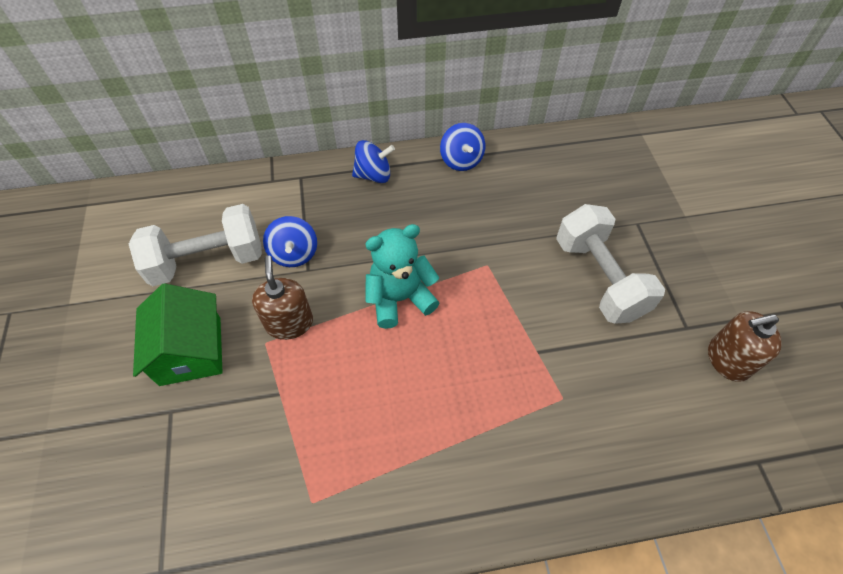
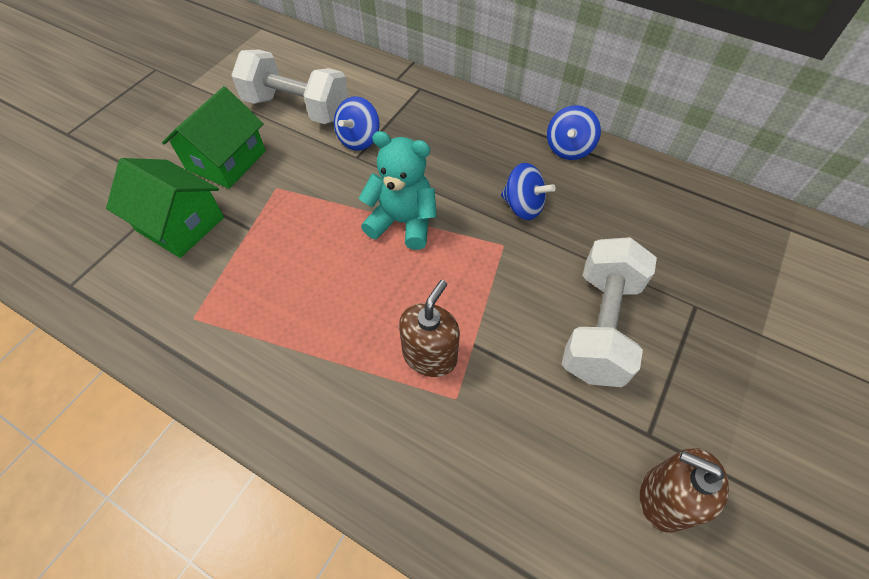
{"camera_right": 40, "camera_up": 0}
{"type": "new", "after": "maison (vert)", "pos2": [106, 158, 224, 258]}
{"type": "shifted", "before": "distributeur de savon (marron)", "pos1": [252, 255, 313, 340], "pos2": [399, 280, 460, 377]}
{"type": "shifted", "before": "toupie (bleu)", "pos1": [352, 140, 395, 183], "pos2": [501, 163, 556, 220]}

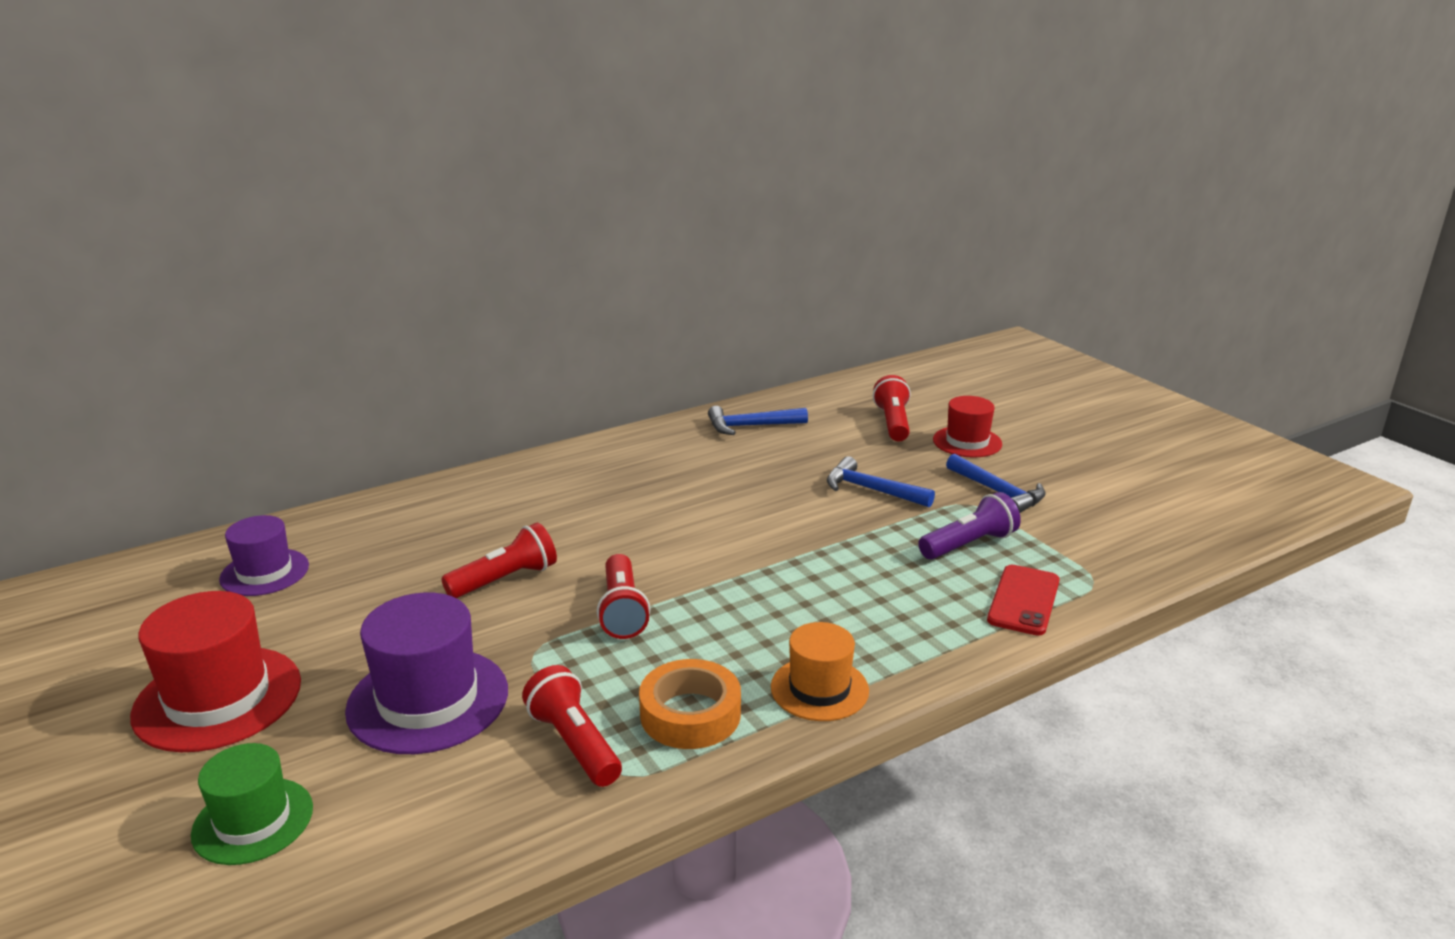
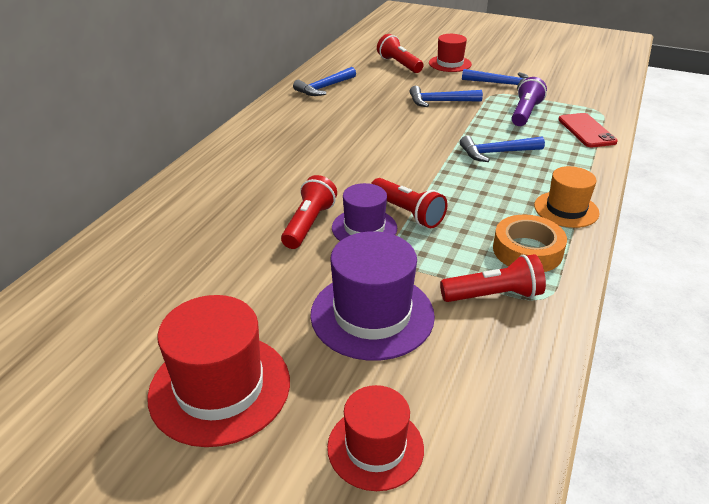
{"camera_right": -35, "camera_up": 10}
{"type": "new", "after": "marteau (bleu)", "pos2": [460, 136, 545, 162]}
{"type": "shifted", "before": "chapeau (violet)", "pos1": [219, 515, 309, 596], "pos2": [332, 183, 397, 241]}
{"type": "repainted", "before": "chapeau (vert)", "after": "chapeau (rouge)", "pos1": [191, 743, 313, 865], "pos2": [327, 385, 424, 491]}
{"type": "rotated", "before": "lampe de poche (rouge)", "pos1": [522, 665, 622, 787], "pos2": [440, 254, 546, 302], "turn": 150}

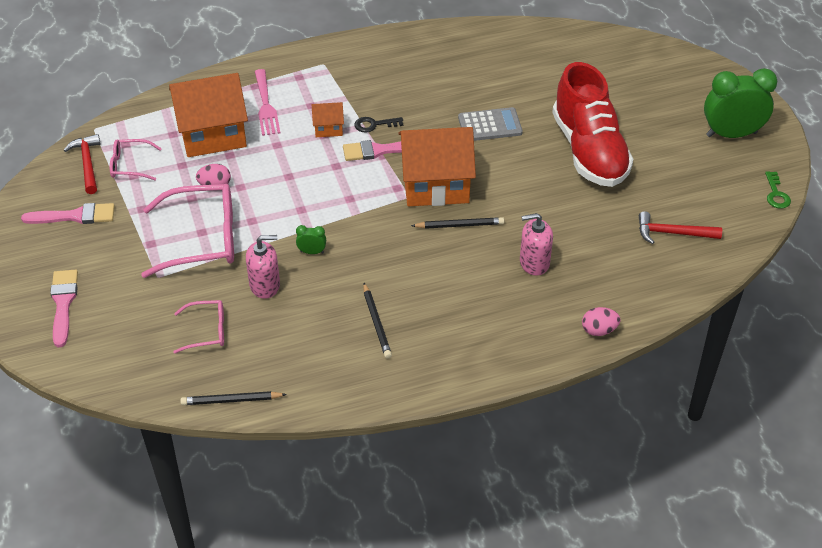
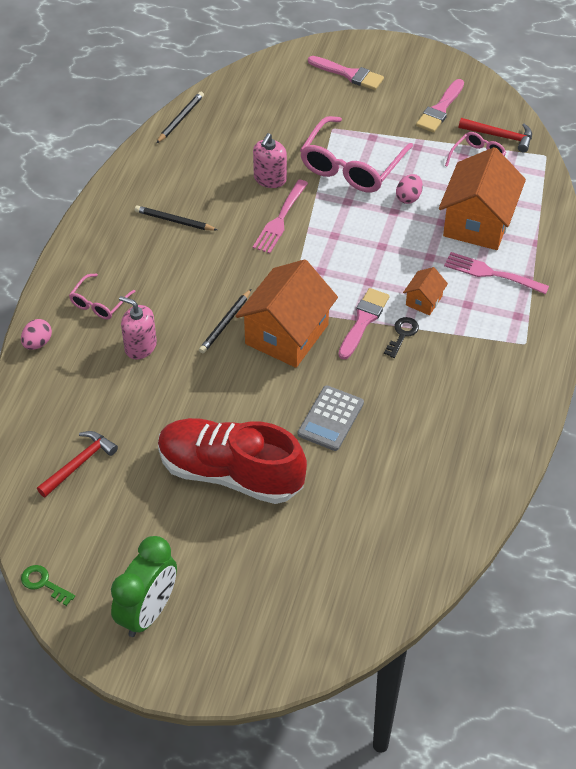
{"camera_right": 125, "camera_up": 5}
{"type": "shifted", "before": "lunettes (rose)", "pos1": [173, 300, 224, 354], "pos2": [69, 273, 136, 320]}
{"type": "swapped", "before": "réveil (vert)", "after": "fourchette (rose)", "pos1": [296, 225, 326, 254], "pos2": [253, 180, 308, 254]}
{"type": "rotated", "before": "distributeur de savon (rose)", "pos1": [520, 213, 553, 276], "pos2": [119, 296, 157, 360], "turn": -90}

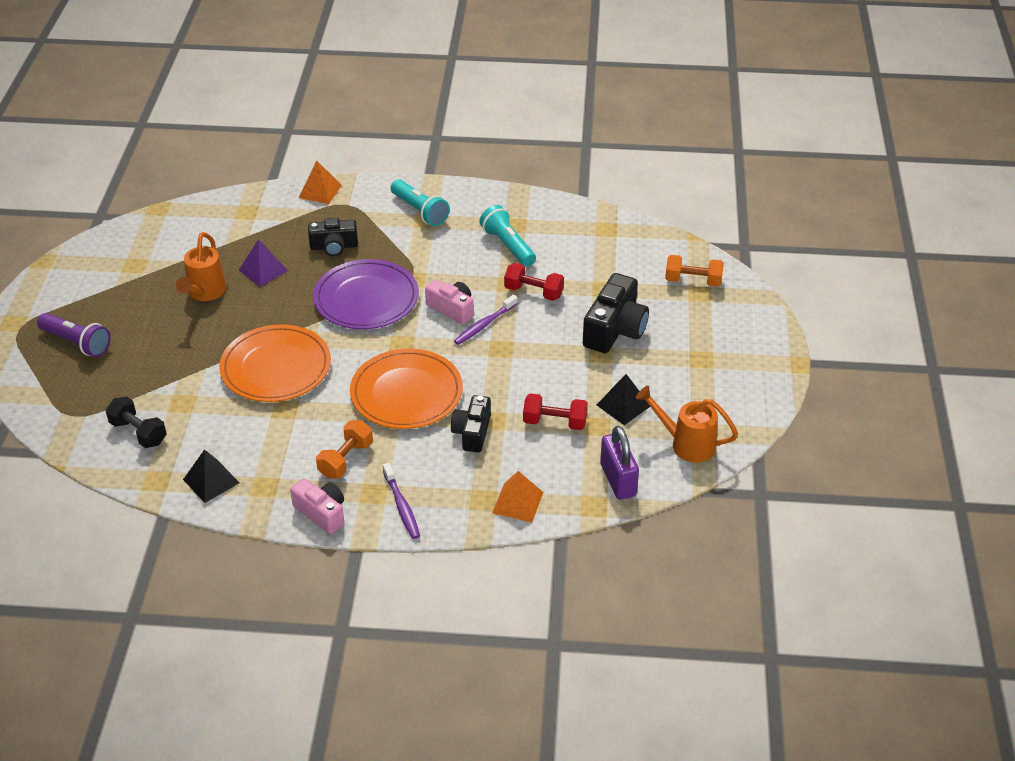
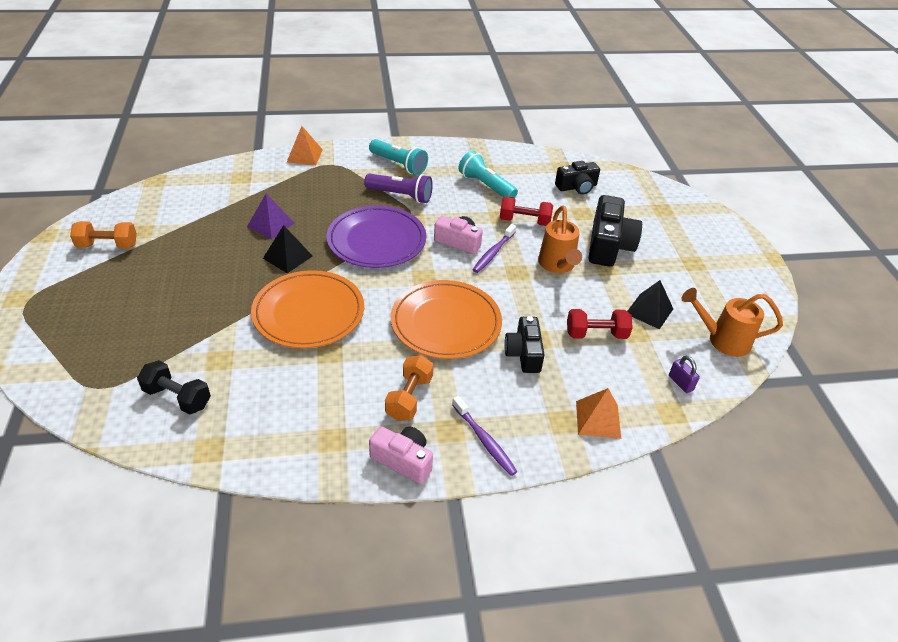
{"camera_right": -15, "camera_up": 0}
{"type": "shifted", "before": "lampe de poche (violet)", "pos1": [37, 313, 111, 357], "pos2": [364, 174, 433, 203]}
{"type": "shifted", "before": "arrosoir (orange)", "pos1": [176, 232, 227, 301], "pos2": [538, 206, 582, 273]}
{"type": "shifted", "before": "pyramide (noir)", "pos1": [183, 449, 239, 503], "pos2": [263, 225, 313, 273]}
{"type": "shifted", "before": "appareil photo (noir)", "pos1": [308, 218, 358, 256], "pos2": [555, 161, 600, 195]}
{"type": "shifted", "before": "haltère (orange)", "pos1": [665, 255, 724, 287], "pos2": [70, 221, 137, 248]}
{"type": "scaled", "before": "cadenas (violet)", "pos1": [600, 426, 639, 500], "pos2": [669, 356, 700, 393], "scale": 0.52}

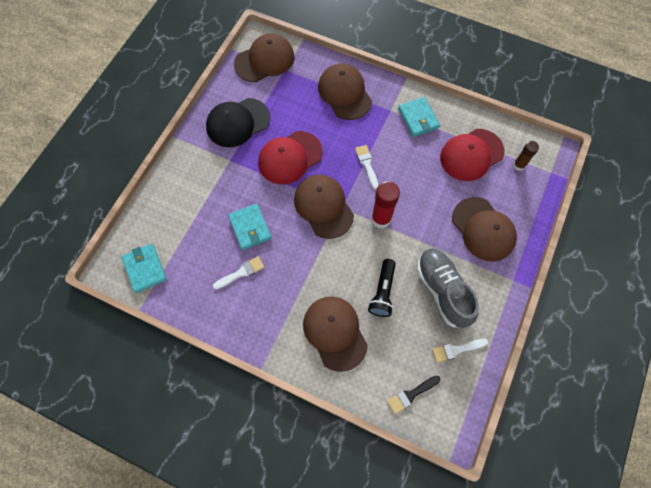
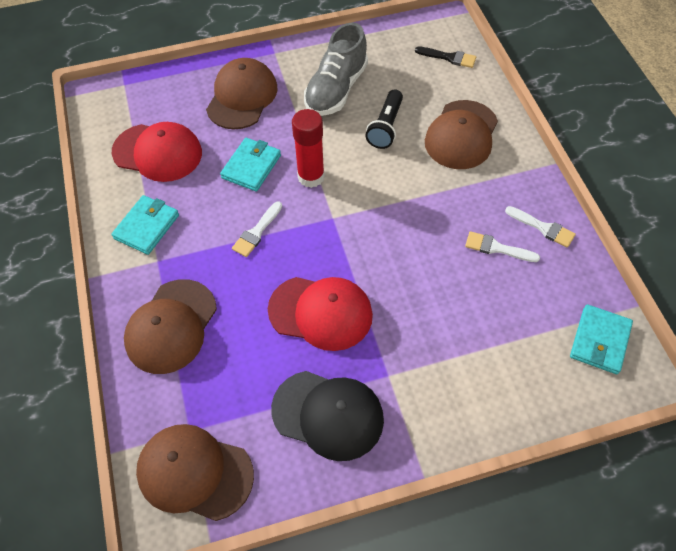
{"camera_right": -130, "camera_up": -10}
{"type": "gone", "before": "casquette (marron)", "pos1": [294, 175, 354, 239]}
{"type": "gone", "before": "bâton de colle (marron)", "pos1": [513, 141, 539, 171]}
{"type": "shifted", "before": "portefeuille (turquoise)", "pos1": [228, 203, 272, 250], "pos2": [220, 138, 281, 191]}
{"type": "shifted", "before": "pinceau (blanc)", "pos1": [432, 339, 488, 363], "pos2": [505, 206, 576, 248]}
{"type": "rotated", "before": "lampe de poche (noir)", "pos1": [368, 259, 396, 317], "pos2": [365, 90, 403, 149], "turn": 135}

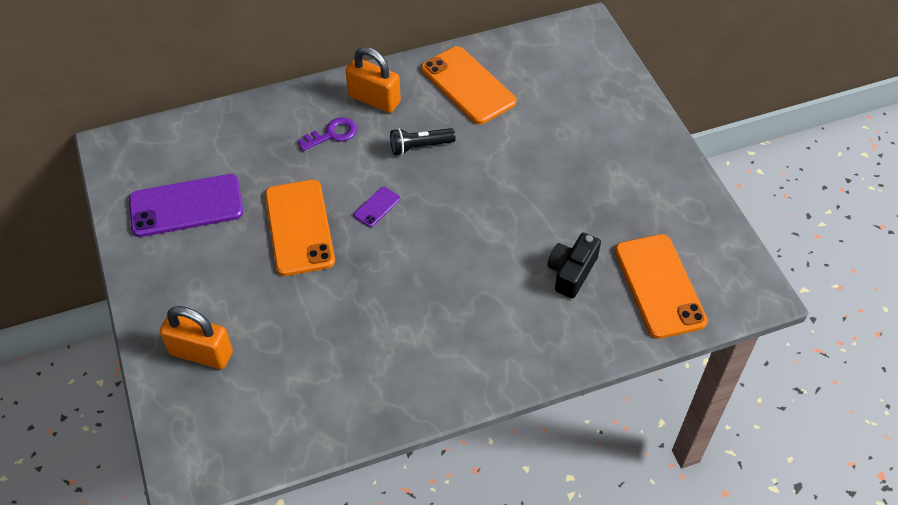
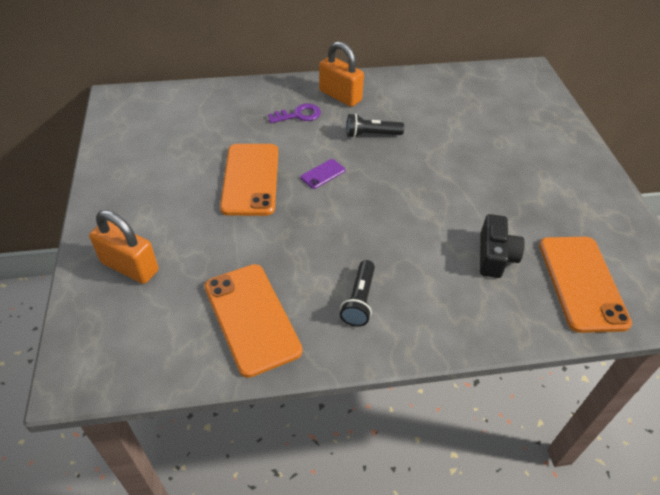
{"camera_right": 10, "camera_up": -5}
{"type": "gone", "before": "téléphone (violet)", "pos1": [129, 174, 243, 237]}
{"type": "new", "after": "lampe de poche (noir)", "pos2": [340, 260, 375, 327]}
{"type": "shifted", "before": "téléphone (orange)", "pos1": [421, 46, 516, 124], "pos2": [205, 264, 302, 378]}
{"type": "rotated", "before": "appareil photo (noir)", "pos1": [547, 233, 601, 298], "pos2": [480, 214, 525, 278], "turn": 150}

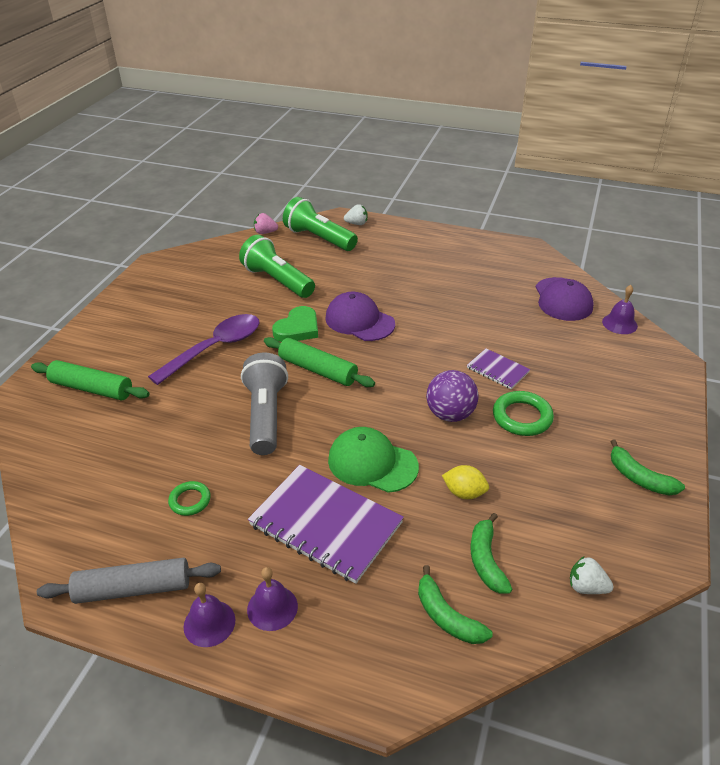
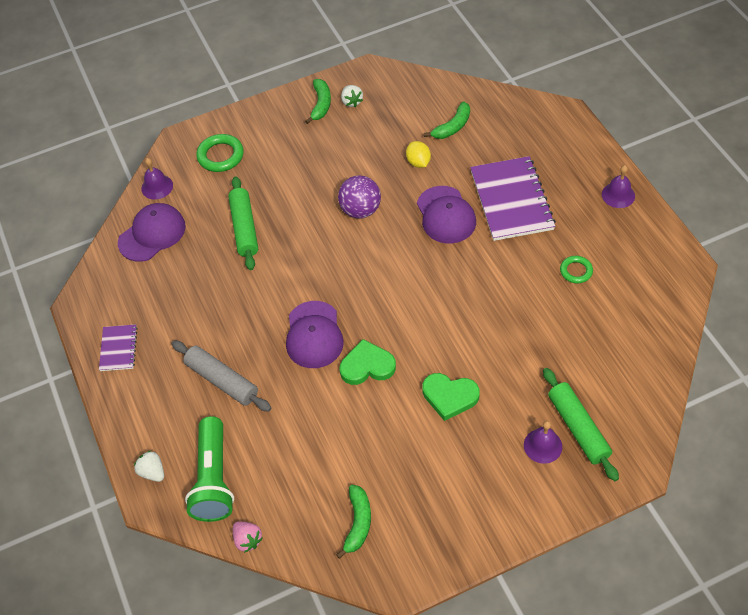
{"camera_right": -130, "camera_up": 15}
{"type": "gone", "before": "lampe de poche (vert)", "pos1": [239, 235, 315, 298]}
{"type": "gone", "before": "lampe de poche (gris)", "pos1": [241, 353, 288, 455]}
{"type": "shifted", "before": "rouleau à pâtisserie (gris)", "pos1": [37, 558, 221, 604], "pos2": [172, 340, 271, 412]}
{"type": "shifted", "before": "cloche (violet)", "pos1": [247, 567, 298, 631], "pos2": [524, 421, 562, 464]}
{"type": "shifted", "before": "rouleau à pâtisserie (vert)", "pos1": [264, 337, 375, 387], "pos2": [228, 176, 258, 270]}
{"type": "shifted", "before": "banane (vert)", "pos1": [418, 565, 493, 644], "pos2": [336, 485, 371, 559]}
{"type": "shifted", "before": "carnet (violet)", "pos1": [467, 348, 530, 389], "pos2": [99, 324, 138, 371]}
{"type": "shifted", "before": "anneau (vert)", "pos1": [493, 391, 554, 436], "pos2": [196, 134, 244, 172]}
{"type": "shifted", "before": "fraise (blanc)", "pos1": [570, 557, 614, 594], "pos2": [341, 85, 363, 107]}
{"type": "swapped", "before": "cuillère (violet)", "after": "cœur (vert)", "pos1": [148, 314, 259, 385], "pos2": [422, 373, 480, 421]}
{"type": "repainted", "before": "casquette (vert)", "after": "casquette (violet)", "pos1": [328, 427, 419, 493], "pos2": [417, 186, 476, 244]}

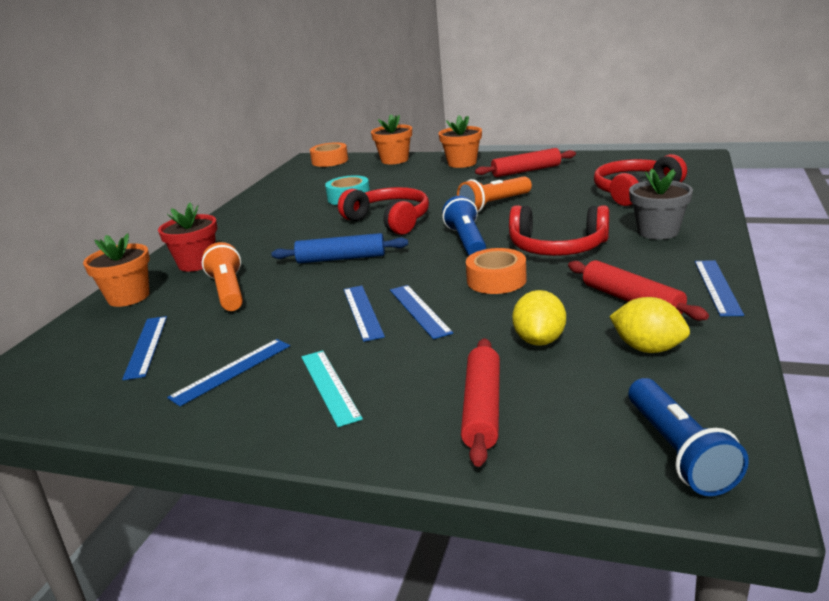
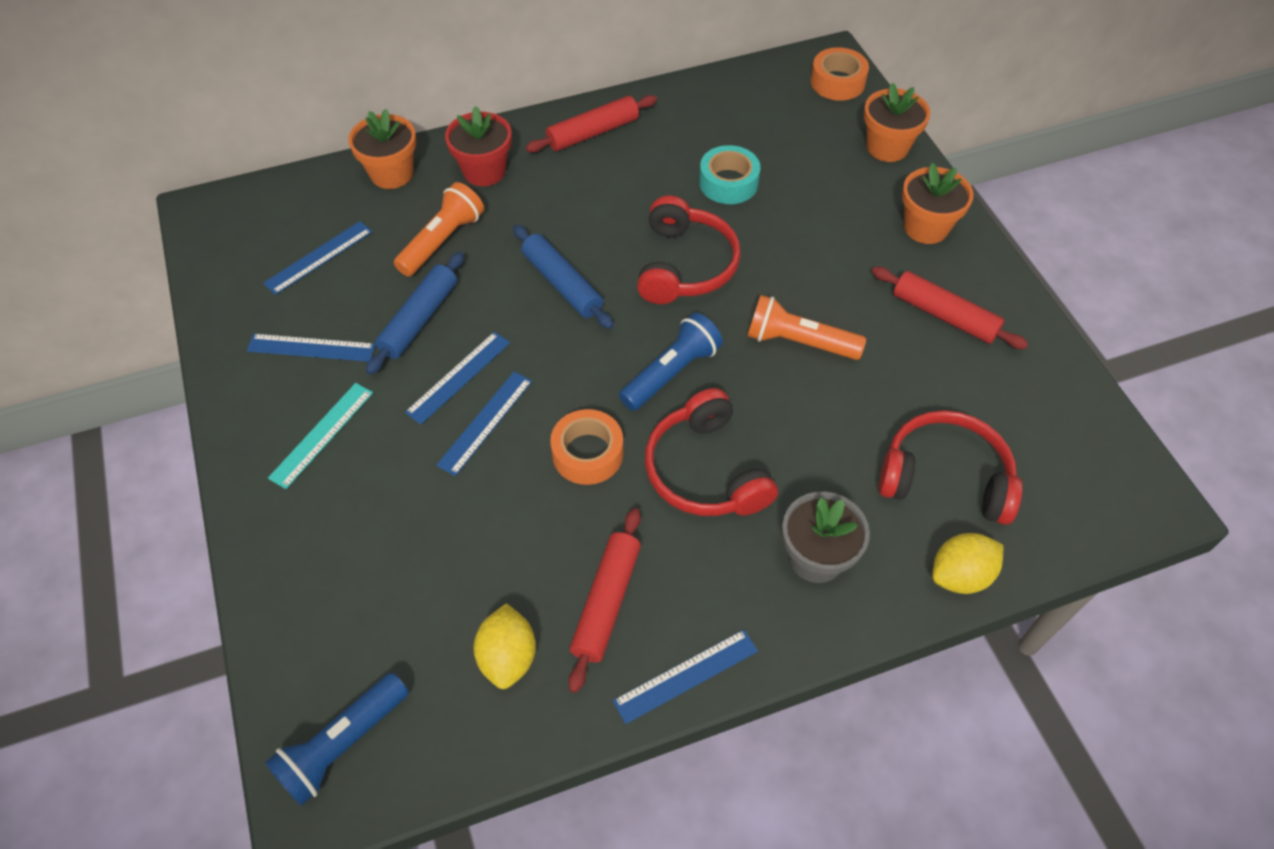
{"camera_right": 50, "camera_up": 30}
{"type": "new", "after": "rouleau à pâtisserie (bleu)", "pos2": [366, 252, 464, 375]}
{"type": "shifted", "before": "rouleau à pâtisserie (rouge)", "pos1": [461, 338, 500, 467], "pos2": [526, 95, 657, 153]}
{"type": "shifted", "before": "citron (jaune)", "pos1": [512, 290, 566, 346], "pos2": [932, 533, 1003, 594]}

